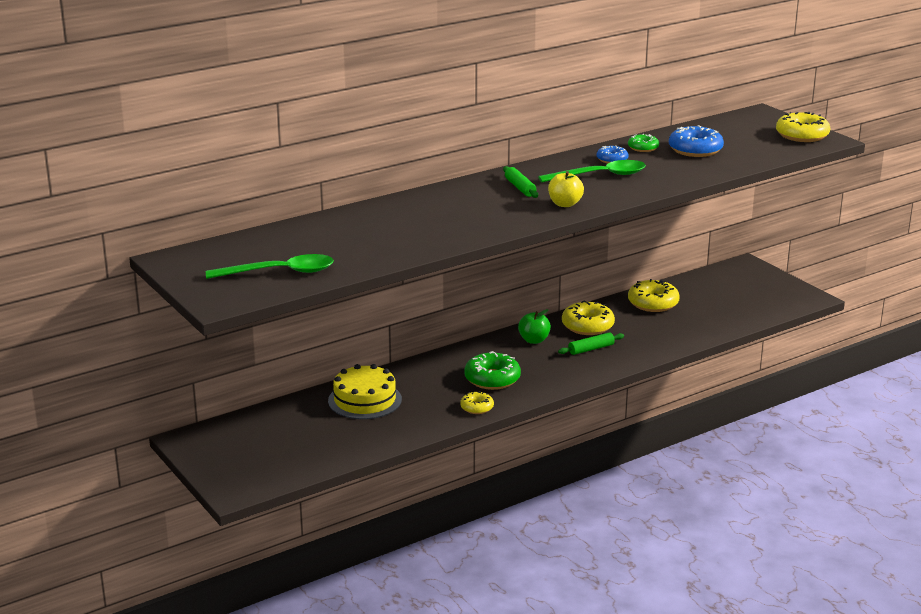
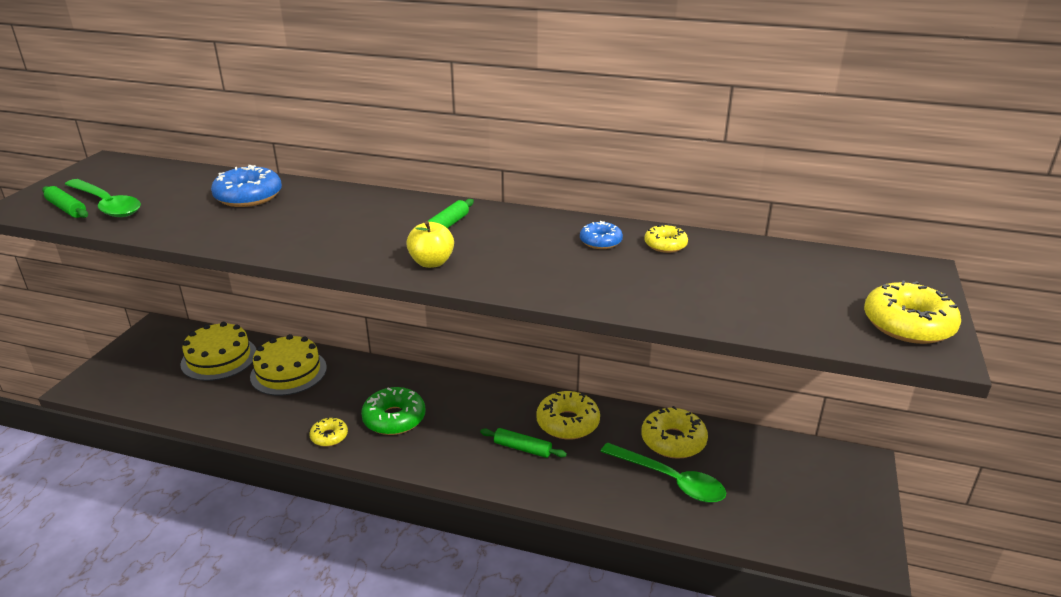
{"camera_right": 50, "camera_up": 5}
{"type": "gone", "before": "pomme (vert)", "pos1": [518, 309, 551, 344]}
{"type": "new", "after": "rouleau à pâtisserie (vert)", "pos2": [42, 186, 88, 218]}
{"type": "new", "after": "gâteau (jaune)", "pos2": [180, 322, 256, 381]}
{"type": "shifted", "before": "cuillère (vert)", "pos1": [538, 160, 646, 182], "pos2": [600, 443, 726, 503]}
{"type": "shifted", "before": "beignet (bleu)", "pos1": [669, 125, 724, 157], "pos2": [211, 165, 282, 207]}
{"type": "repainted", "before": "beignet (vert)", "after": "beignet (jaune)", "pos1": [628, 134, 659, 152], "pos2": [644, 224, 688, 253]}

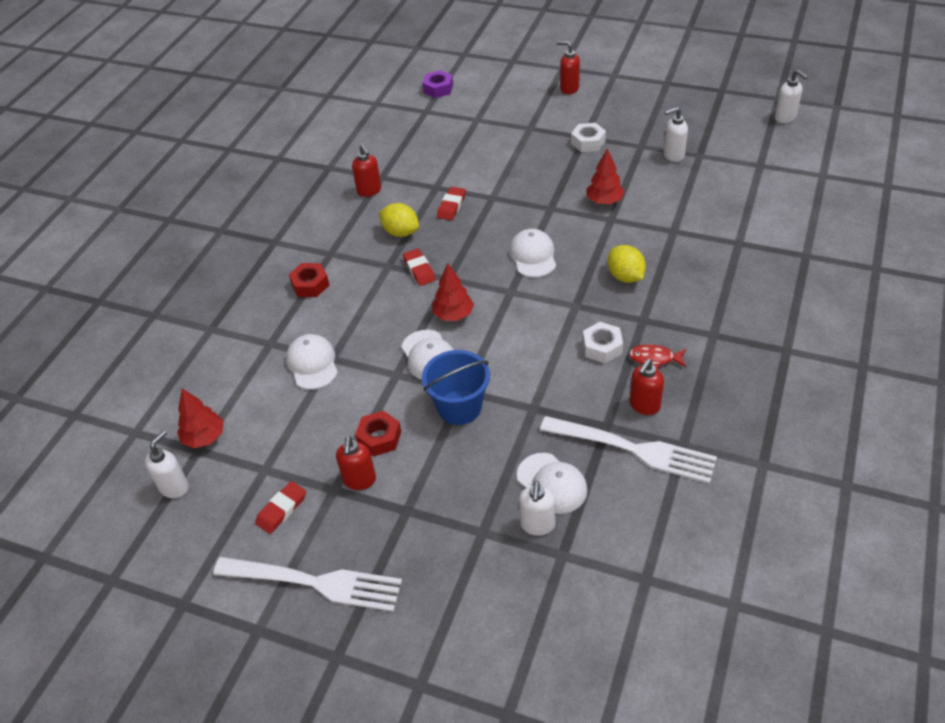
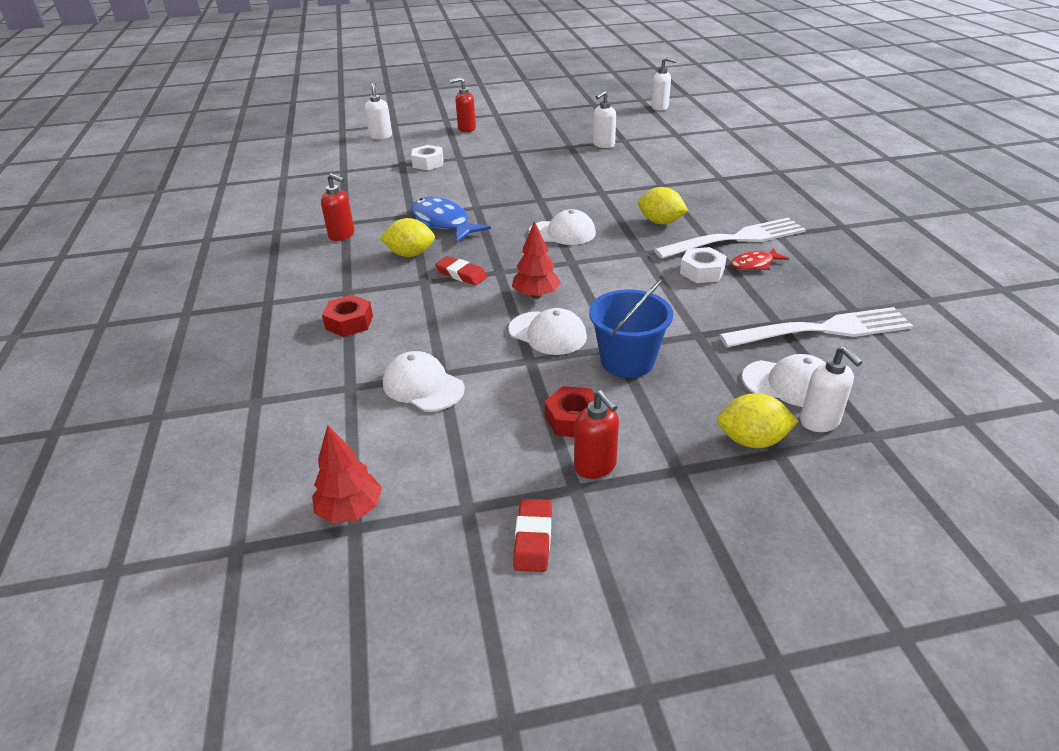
{"camera_right": -35, "camera_up": -10}
{"type": "gone", "before": "écrou (violet)", "pos1": [422, 70, 453, 98]}
{"type": "gone", "before": "arbre (rouge)", "pos1": [586, 148, 625, 204]}
{"type": "gone", "before": "distributeur de savon (rouge)", "pos1": [629, 359, 664, 415]}
{"type": "new", "after": "citron (jaune)", "pos2": [717, 393, 798, 448]}
{"type": "shifted", "before": "distributeur de savon (blanc)", "pos1": [145, 430, 189, 498], "pos2": [365, 82, 392, 140]}
{"type": "shifted", "before": "fourchette (blanc)", "pos1": [213, 557, 402, 612], "pos2": [654, 218, 806, 259]}
{"type": "shifted", "before": "écrou (blanc)", "pos1": [571, 123, 606, 152], "pos2": [411, 145, 443, 170]}
{"type": "swapped", "before": "gomme (rouge)", "after": "poisson (bleu)", "pos1": [437, 187, 466, 220], "pos2": [411, 197, 491, 242]}
{"type": "rotated", "before": "casquette (blanc)", "pos1": [509, 229, 556, 278], "pos2": [529, 209, 596, 245], "turn": 135}

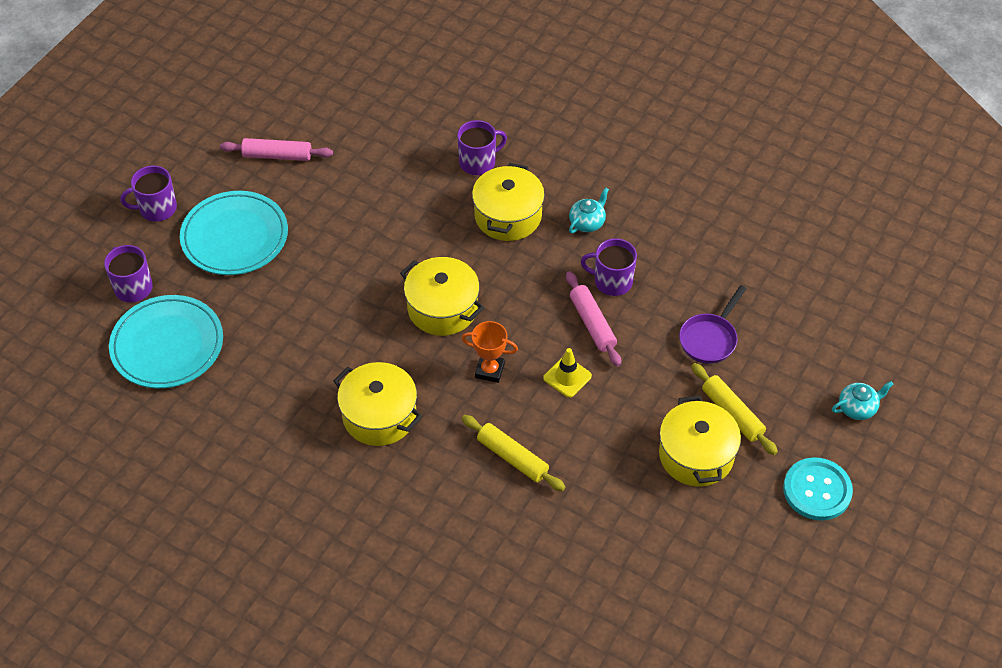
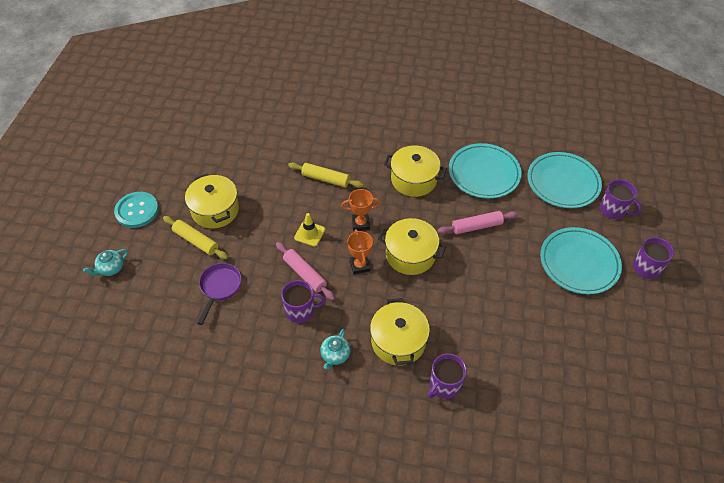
{"camera_right": 160, "camera_up": 0}
{"type": "new", "after": "trophée (orange)", "pos2": [347, 229, 373, 274]}
{"type": "new", "after": "assiette (turquoise)", "pos2": [449, 143, 522, 199]}
{"type": "shifted", "before": "rouleau à pâtisserie (rose)", "pos1": [220, 138, 333, 161], "pos2": [437, 211, 518, 234]}

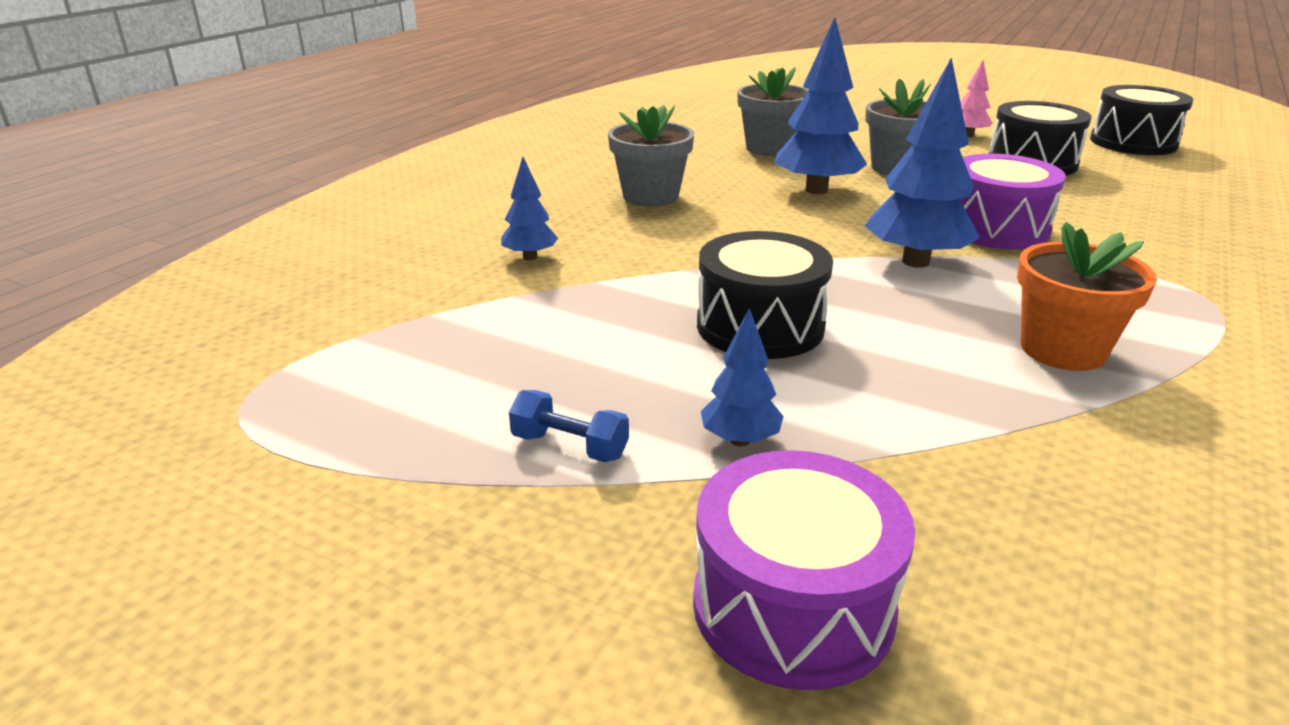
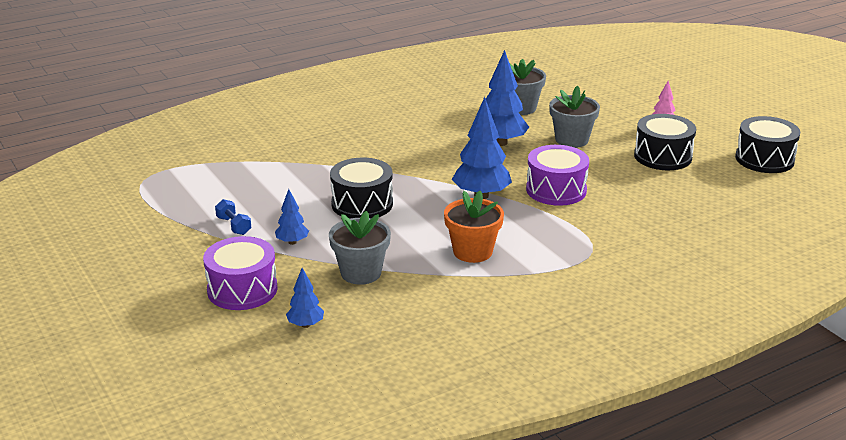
{"camera_right": 30, "camera_up": 0}
{"type": "shifted", "before": "arbre (bleu)", "pos1": [501, 157, 558, 261], "pos2": [286, 268, 324, 328]}
{"type": "shifted", "before": "pot de fleurs (gris)", "pos1": [608, 105, 694, 207], "pos2": [329, 211, 391, 285]}

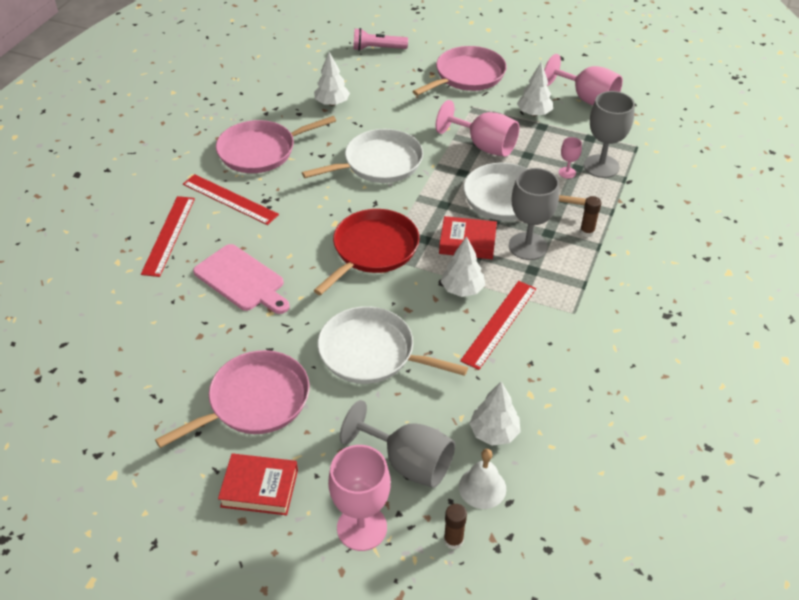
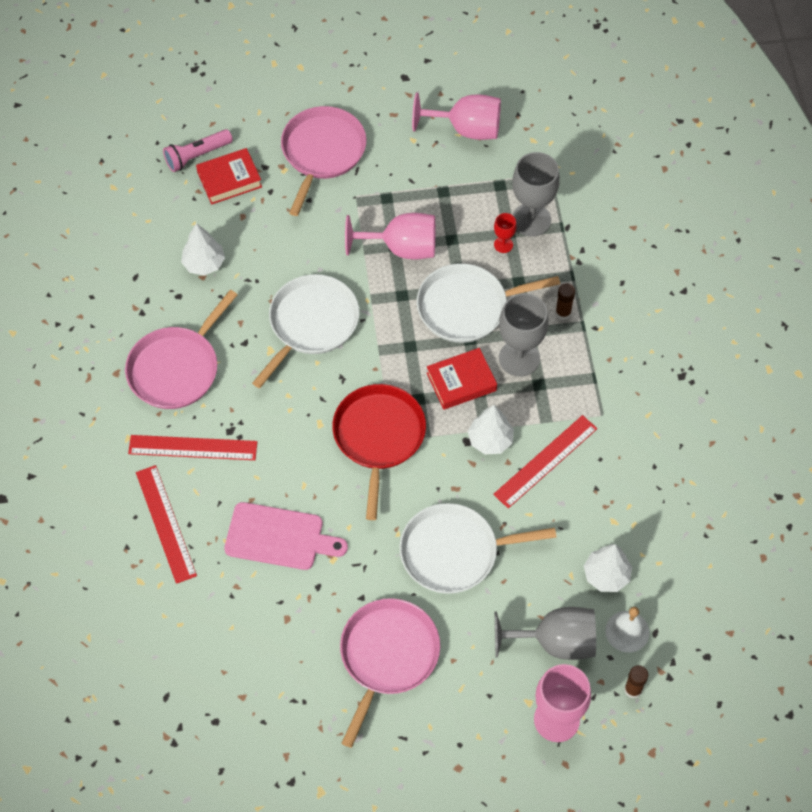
{"camera_right": -30, "camera_up": 15}
{"type": "gone", "before": "arbre (blanc)", "pos1": [517, 62, 553, 116]}
{"type": "shifted", "before": "livre (rouge)", "pos1": [218, 453, 298, 516], "pos2": [196, 148, 262, 204]}
{"type": "repainted", "before": "verre à pied (rose)", "after": "verre à pied (rouge)", "pos1": [559, 137, 582, 179], "pos2": [494, 213, 517, 253]}
{"type": "rotated", "before": "règle (rouge)", "pos1": [460, 281, 536, 370], "pos2": [493, 415, 598, 508], "turn": 45}

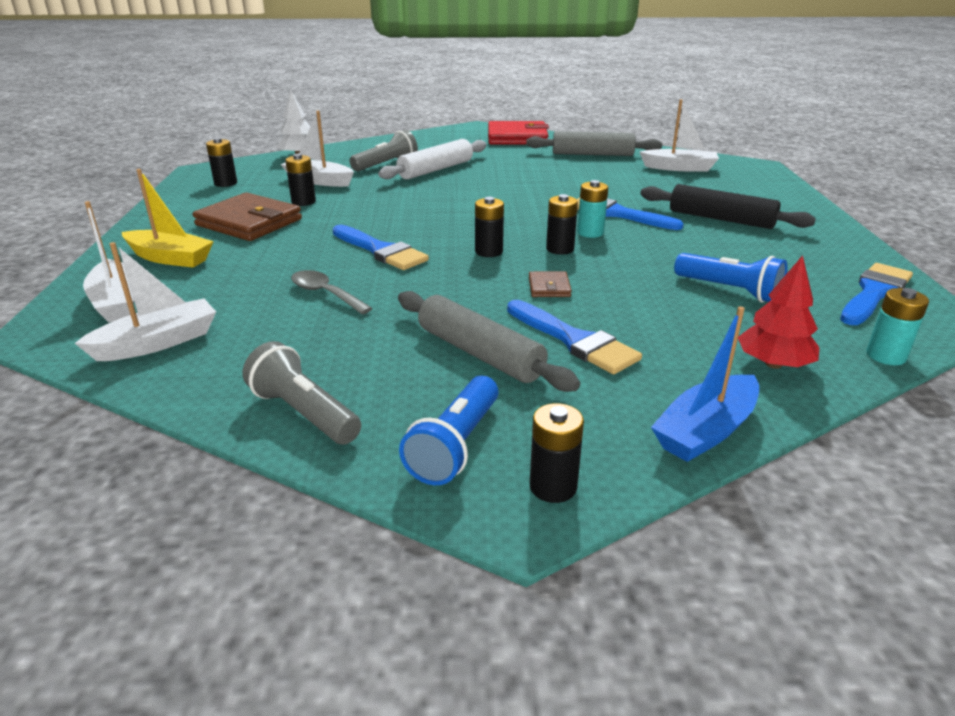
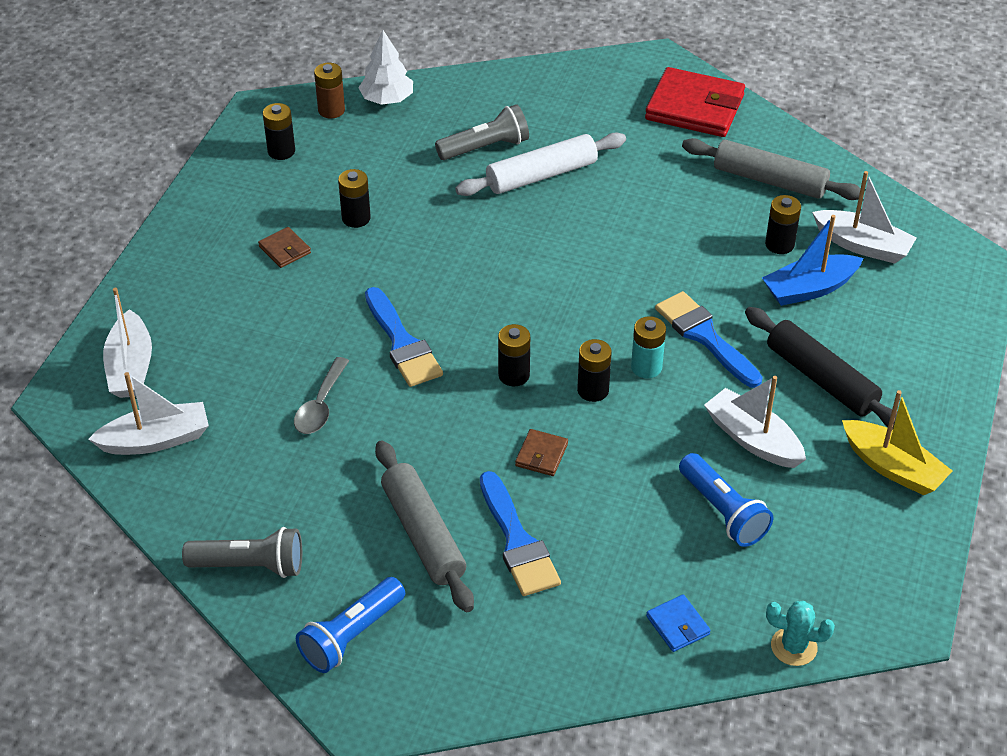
{"camera_right": 20, "camera_up": 15}
{"type": "gone", "before": "pinceau (bleu)", "pos1": [840, 263, 913, 325]}
{"type": "new", "after": "pile (marron)", "pos2": [314, 63, 345, 118]}
{"type": "shifted", "before": "bateau (jaune)", "pos1": [122, 169, 214, 268], "pos2": [842, 390, 953, 495]}
{"type": "shifted", "before": "bateau (blanc)", "pos1": [281, 111, 354, 187], "pos2": [704, 376, 806, 468]}
{"type": "shifted", "before": "pile (noir)", "pos1": [530, 403, 584, 503], "pos2": [765, 195, 801, 254]}
{"type": "shifted", "before": "bateau (bleu)", "pos1": [651, 306, 759, 462], "pos2": [762, 215, 863, 306]}
{"type": "swapped", "before": "arbre (rouge)", "after": "portefeuille (bleu)", "pos1": [738, 255, 819, 369], "pos2": [646, 594, 711, 652]}
{"type": "swapped", "before": "pile (turquoise)", "after": "cactus (turquoise)", "pos1": [866, 288, 929, 365], "pos2": [766, 601, 835, 666]}
{"type": "rotated", "before": "lampe de poche (gris)", "pos1": [242, 341, 361, 445], "pos2": [182, 527, 302, 578], "turn": 120}
{"type": "rotated", "before": "cuillère (gris)", "pos1": [291, 270, 373, 314], "pos2": [294, 357, 349, 434], "turn": -135}
{"type": "scaled", "before": "portefeuille (marron)", "pos1": [193, 192, 302, 241], "pos2": [258, 227, 311, 268], "scale": 0.45}

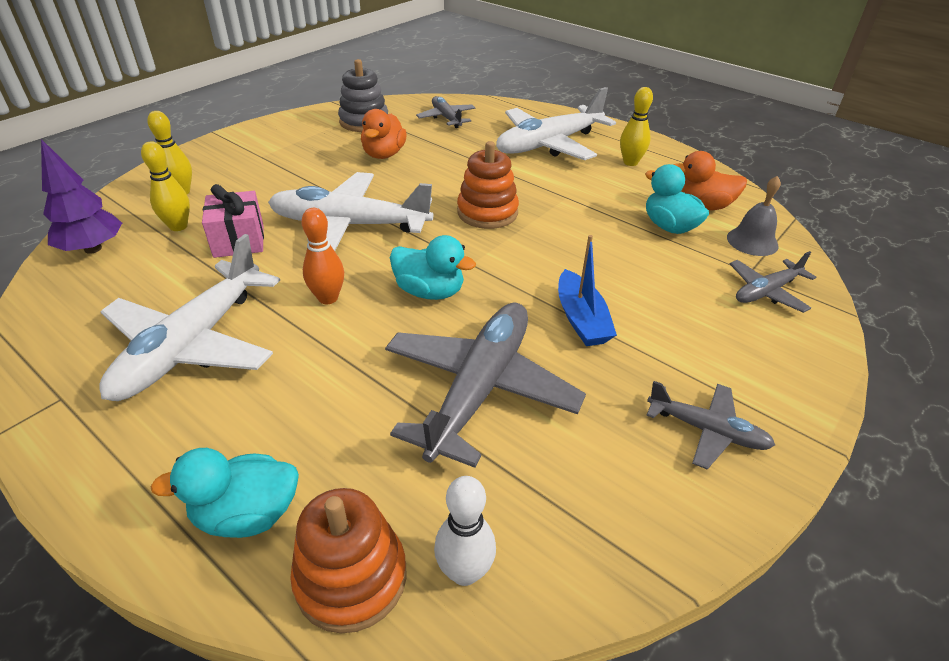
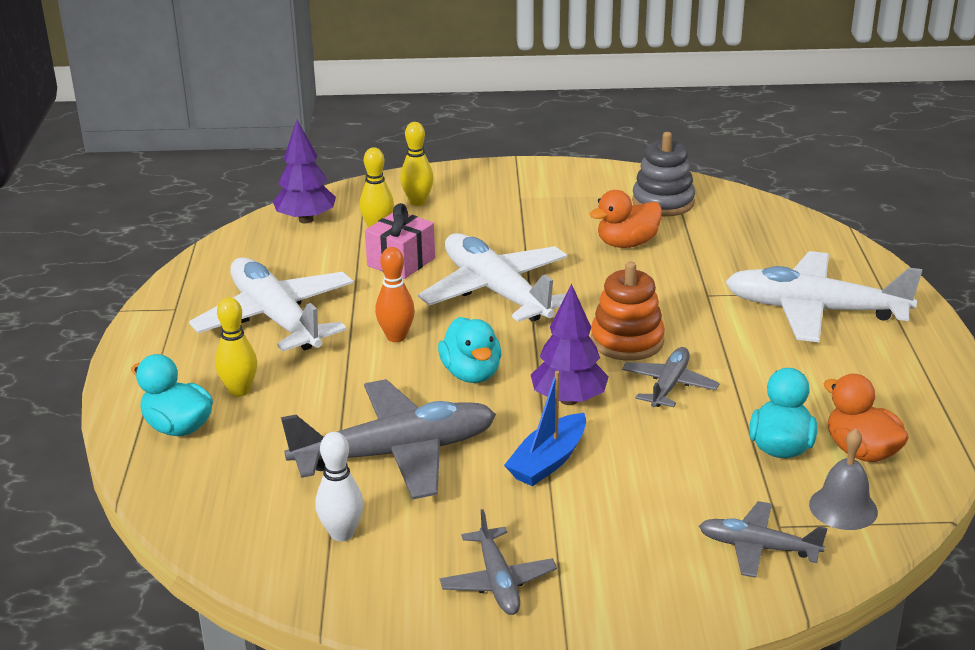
{"camera_right": 50, "camera_up": -10}
{"type": "gone", "before": "jouet à empiler (orange)", "pos1": [290, 488, 407, 633]}
{"type": "new", "after": "arbre (violet)", "pos2": [531, 284, 609, 405]}
{"type": "shifted", "before": "avion (gris)", "pos1": [416, 96, 476, 128], "pos2": [622, 347, 719, 407]}
{"type": "shifted", "before": "quille (blanc)", "pos1": [434, 476, 496, 586], "pos2": [315, 432, 364, 541]}
{"type": "shifted", "before": "quille (jaune)", "pos1": [620, 87, 653, 166], "pos2": [215, 297, 257, 397]}
{"type": "rotated", "before": "avion (blanc)", "pos1": [99, 234, 280, 401], "pos2": [189, 257, 354, 352], "turn": 75}

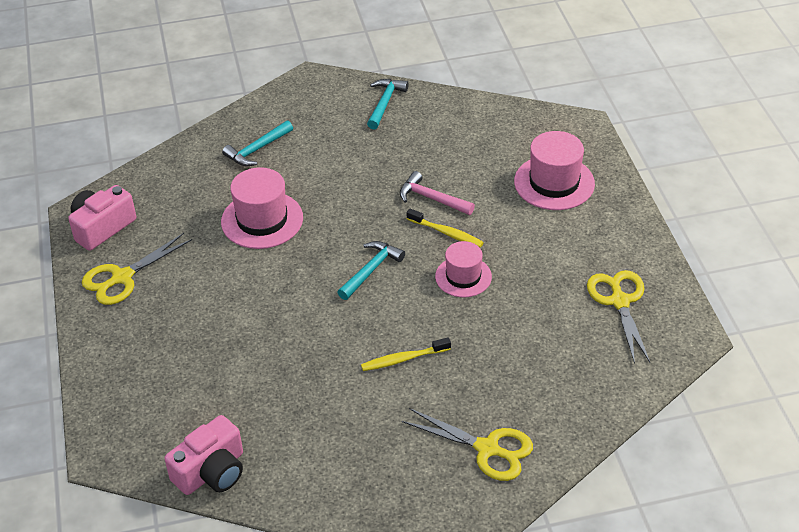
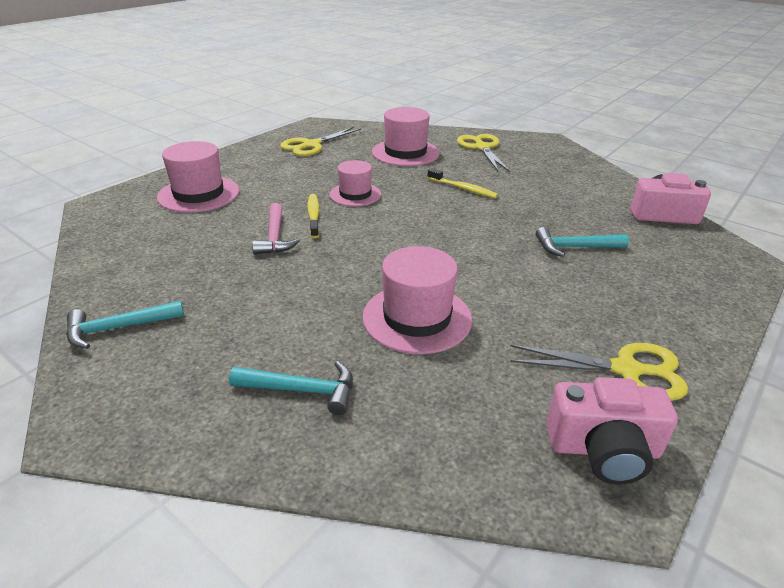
{"camera_right": -130, "camera_up": -10}
{"type": "new", "after": "chapeau (rose)", "pos2": [372, 107, 440, 166]}
{"type": "shifted", "before": "marteau (turquoise)", "pos1": [337, 241, 405, 300], "pos2": [536, 227, 629, 257]}

